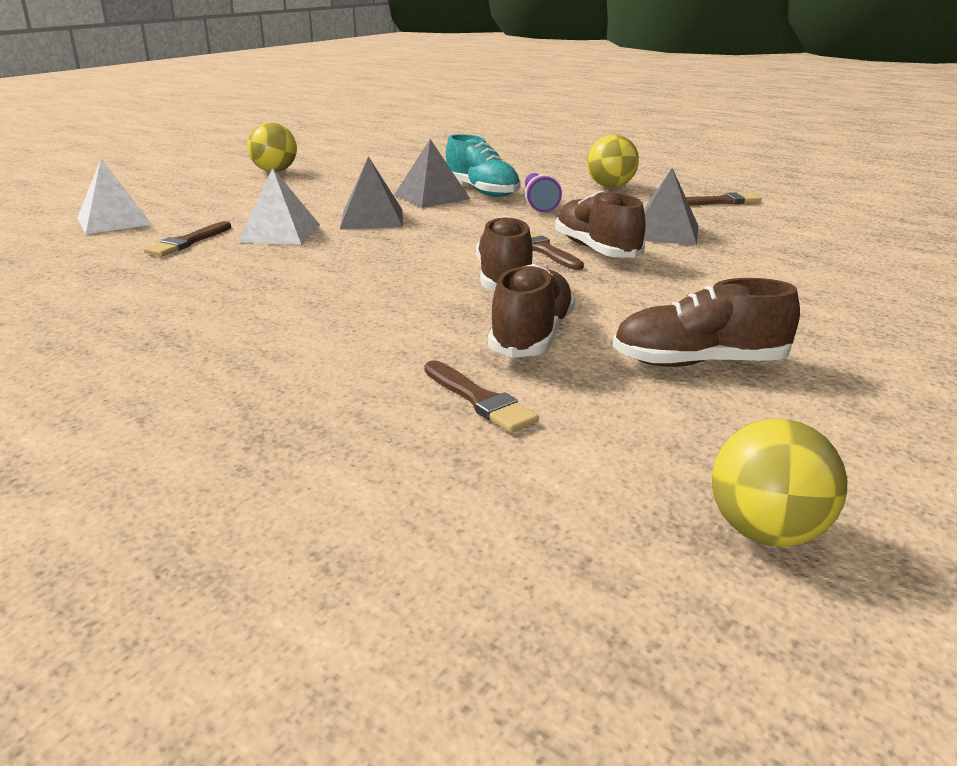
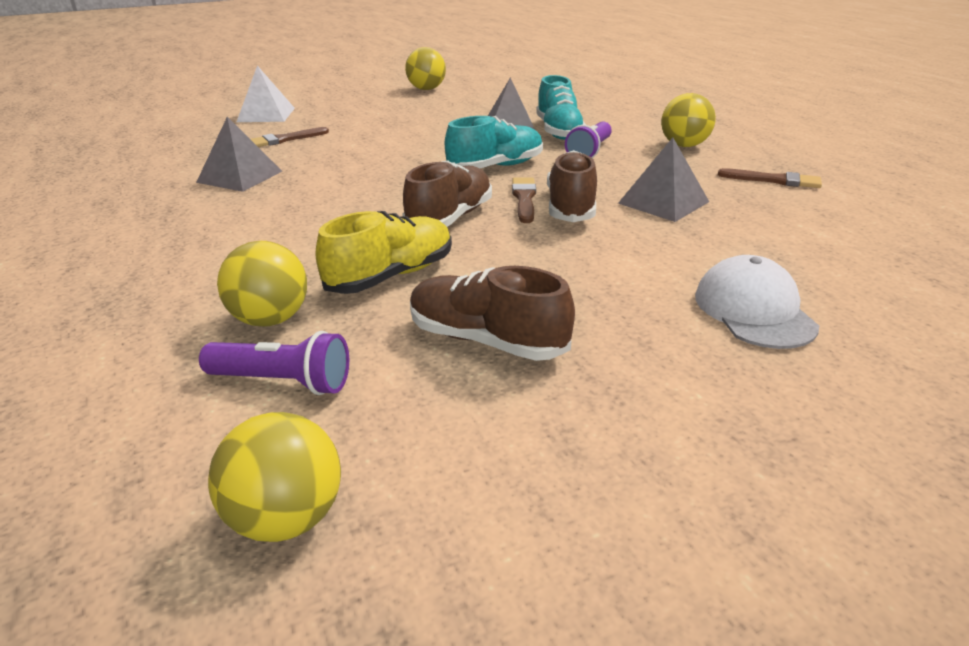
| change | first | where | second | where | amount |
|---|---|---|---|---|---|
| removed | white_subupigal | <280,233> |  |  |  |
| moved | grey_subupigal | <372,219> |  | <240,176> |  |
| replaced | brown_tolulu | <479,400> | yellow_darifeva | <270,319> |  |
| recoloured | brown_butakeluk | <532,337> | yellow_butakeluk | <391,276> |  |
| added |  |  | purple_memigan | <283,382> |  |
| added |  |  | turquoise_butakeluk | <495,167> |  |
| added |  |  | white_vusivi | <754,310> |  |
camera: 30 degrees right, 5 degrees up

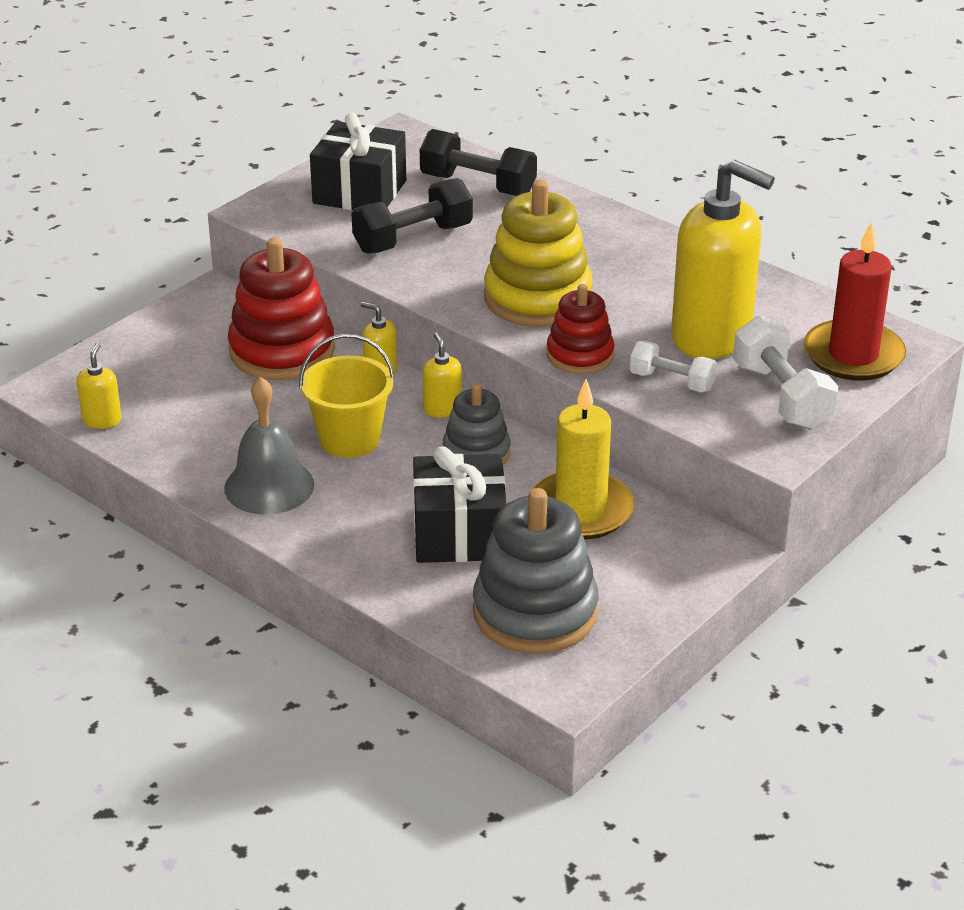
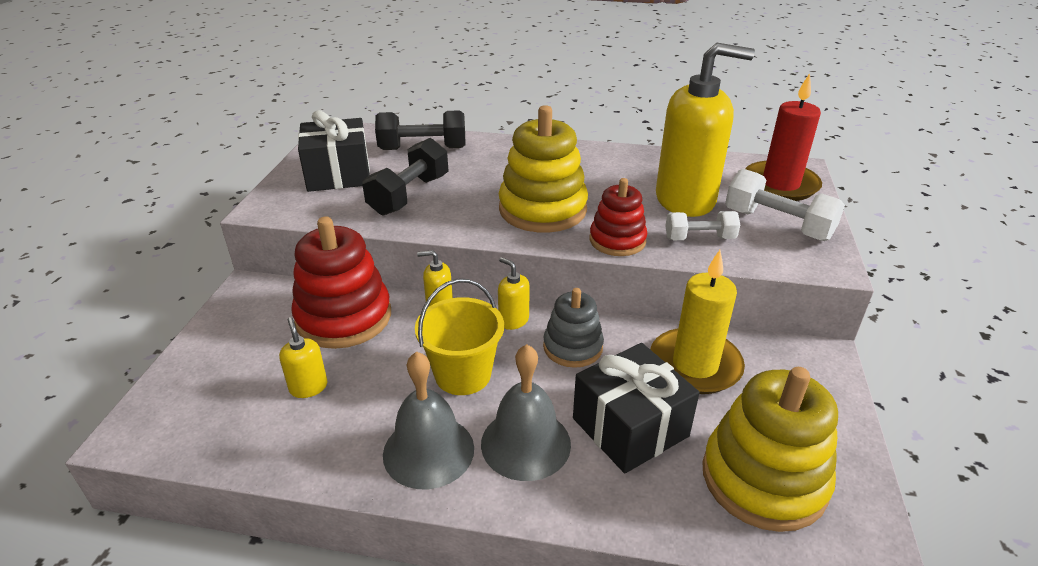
| change | first | where | second | where | amount |
|---|---|---|---|---|---|
| moved | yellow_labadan | <102,420> |  | <308,387> |  |
| recoloured | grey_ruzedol | <535,612> | yellow_ruzedol | <763,479> |  |
| added |  |  | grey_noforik | <525,443> |  |
camera: 30 degrees left, 0 degrees up

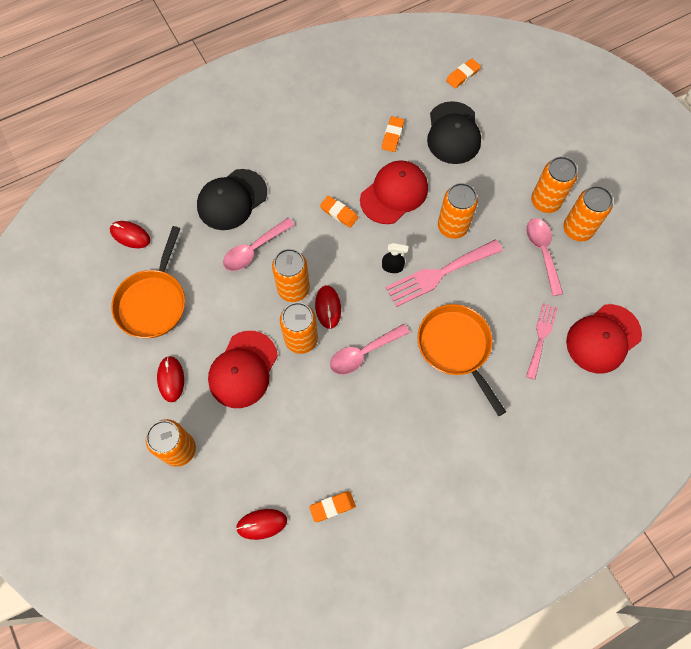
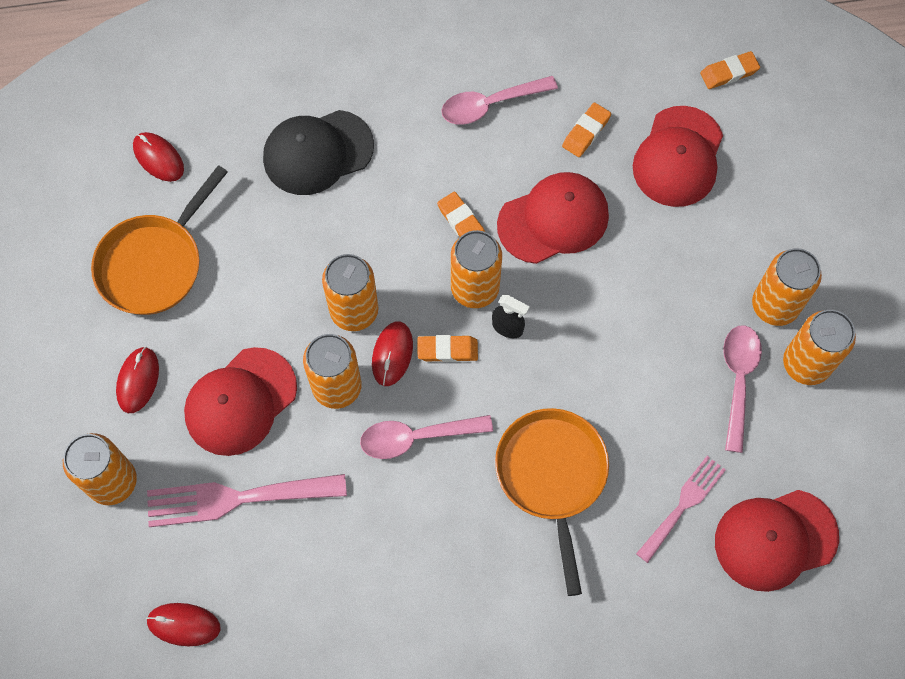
| change | first | where | second | where | amount |
|---|---|---|---|---|---|
| moved | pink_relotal | <254,249> |  | <490,105> |  |
| moved | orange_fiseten | <332,506> |  | <447,350> |  |
| moved | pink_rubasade | <439,274> |  | <236,498> |  |
| recoloured | black_vusivi | <453,133> | red_vusivi | <678,157> |  |
| moved | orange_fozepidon | <452,227> |  | <475,288> |  |
camera: 20 degrees right, 0 degrees up

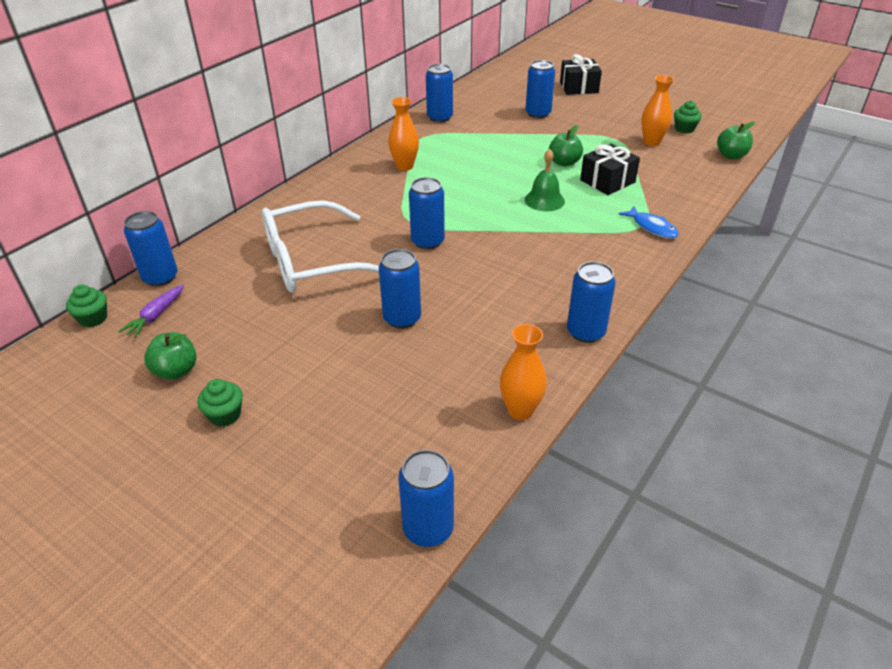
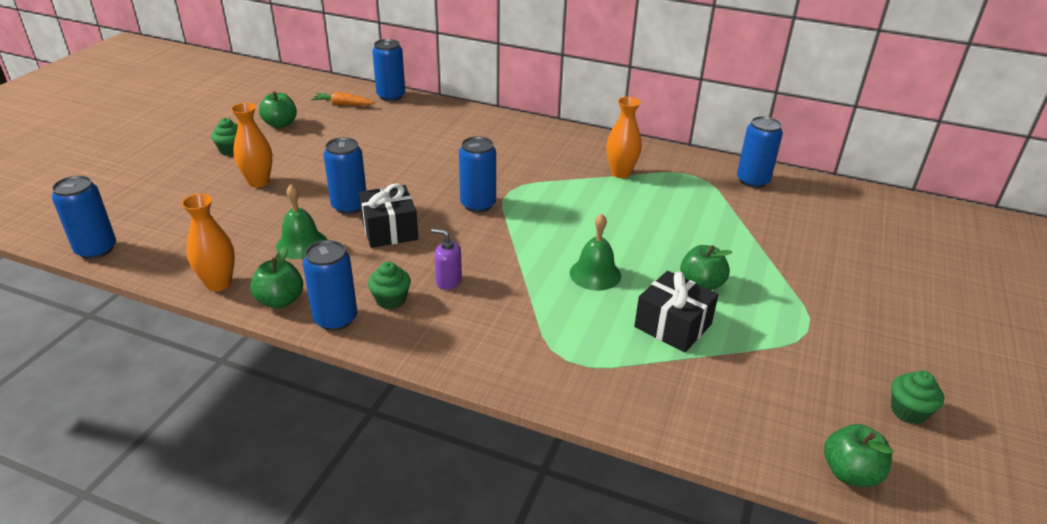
| change | first | where | second | where | amount |
|---|---|---|---|---|---|
| moved | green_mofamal | <93,318> |  | <391,300> |  |
| recoloured | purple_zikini | <156,316> | orange_zikini | <343,104> |  |
| removed | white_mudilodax | <311,262> |  |  |  |
| removed | blue_fozepidon | <538,113> |  |  |  |
| moved | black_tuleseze | <579,87> |  | <389,230> |  |
| removed | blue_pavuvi | <652,227> |  |  |  |
| moved | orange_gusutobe | <651,142> |  | <258,182> |  |
| added |  |  | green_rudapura | <280,300> |  |
| added |  |  | green_noforik | <301,244> |  |
| added |  |  | purple_labadan | <448,281> |  |
camera: 75 degrees right, 5 degrees down

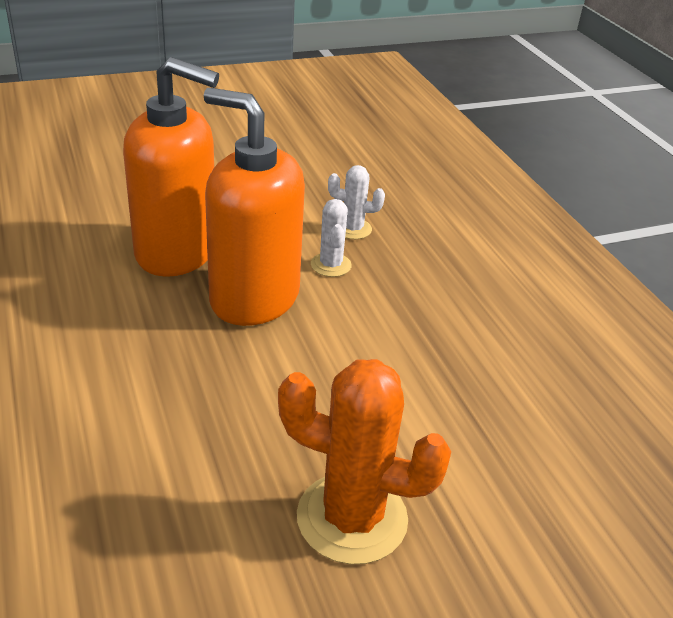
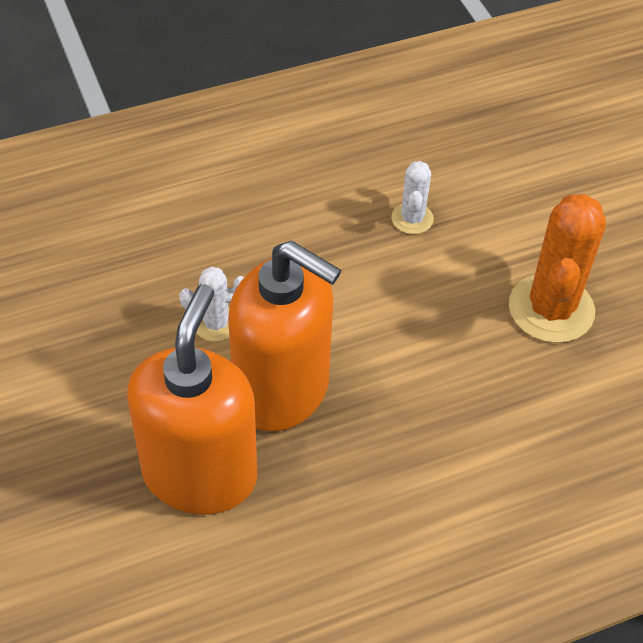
| change | first | where | second | where | amount |
|---|---|---|---|---|---|
| turned | orange_labadan | <254,298> |  | <282,390> | 90 degrees counterclockwise |
| moved | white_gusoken | <352,229> |  | <412,218> |  |
camera: 90 degrees left, 15 degrees up

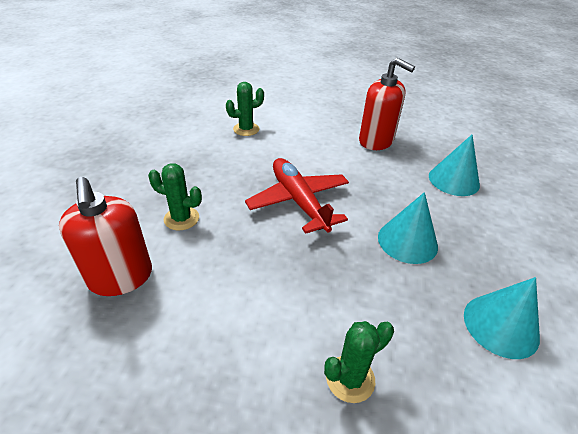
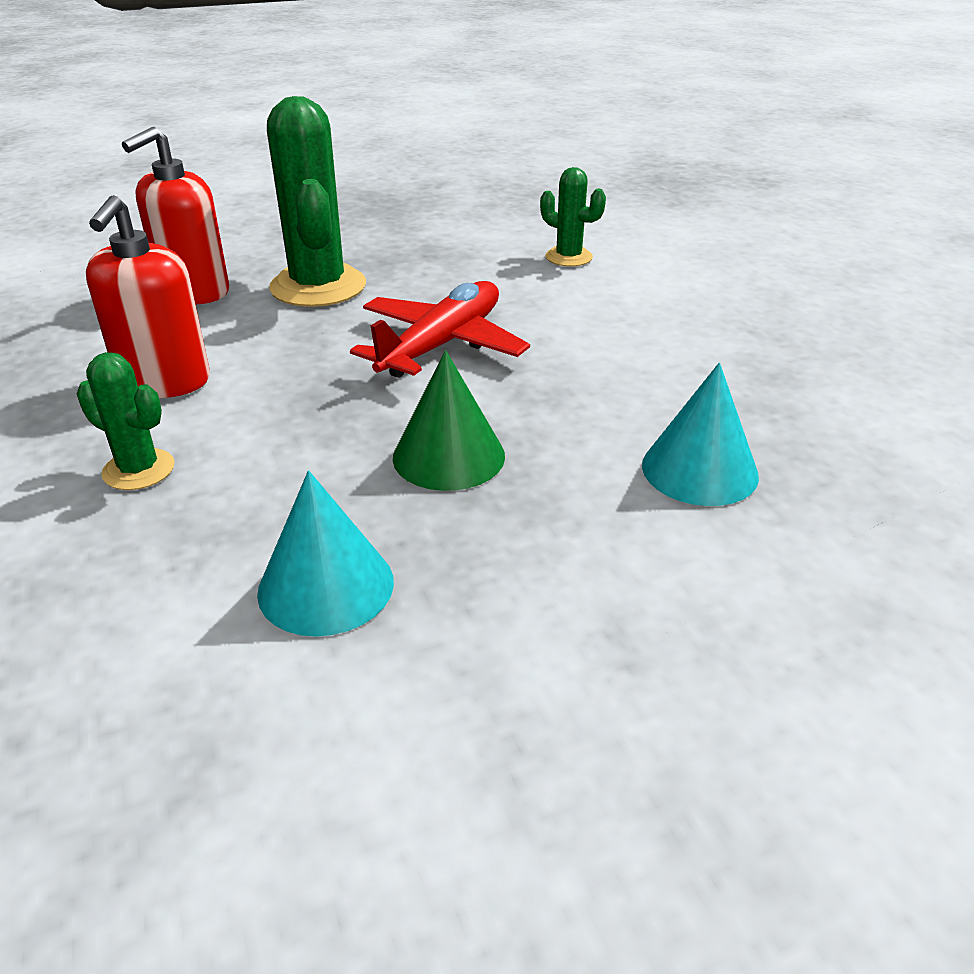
| change | first | where | second | where | amount |
|---|---|---|---|---|---|
| resized | green_gusoken | <181,218> |  | <318,286> | x1.90 |
| moved | red_labadan | <376,141> |  | <164,382> |  |
| recoloured | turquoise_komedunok | <407,241> | green_komedunok | <448,456> |  |
camera: 60 degrees right, 5 degrees down

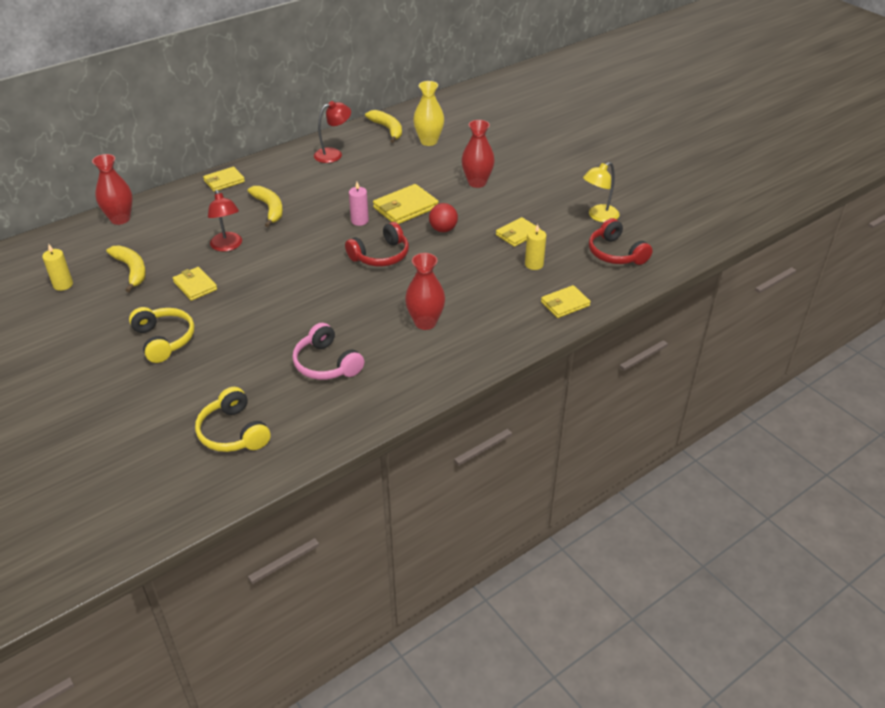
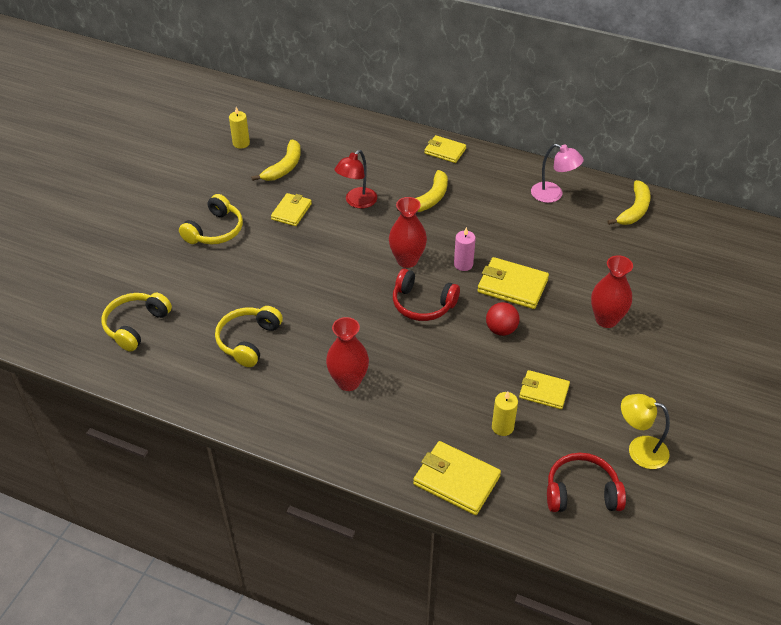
| change | first | where | second | where | amount |
|---|---|---|---|---|---|
| moved | red_gusutobe | <120,219> |  | <407,260> |  |
| recoloured | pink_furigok | <326,364> | yellow_furigok | <248,341> |  |
| recoloured | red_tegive | <333,154> | pink_tegive | <553,195> |  |
| removed | yellow_gusutobe | <429,141> |  |  |  |
| resized | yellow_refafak | <565,304> |  | <456,480> | x1.51 |
| turned | red_furigok | <615,253> |  | <581,492> | 60 degrees clockwise |
camera: 60 degrees right, 5 degrees up

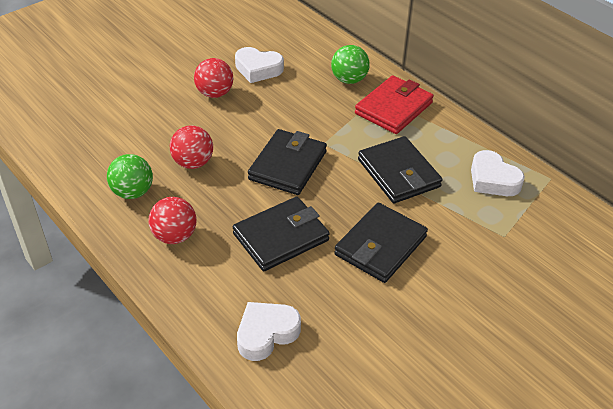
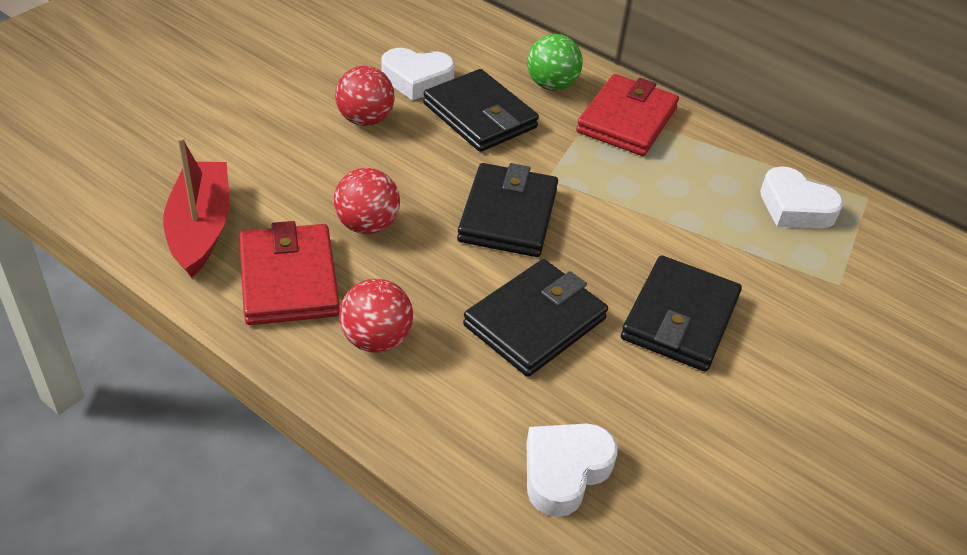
| change | first | where | second | where | amount |
|---|---|---|---|---|---|
| replaced | green_darifeva | <133,192> | red_refafak | <289,279> |  |
| moved | black_refafak | <398,173> |  | <479,116> |  |
| added |  |  | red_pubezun | <201,228> |  |
camera: 15 degrees left, 0 degrees up

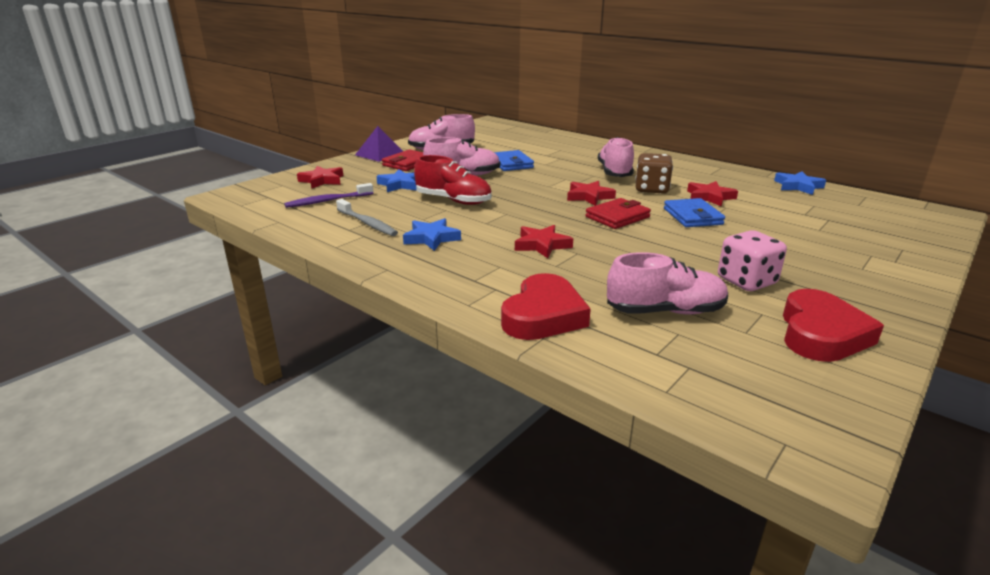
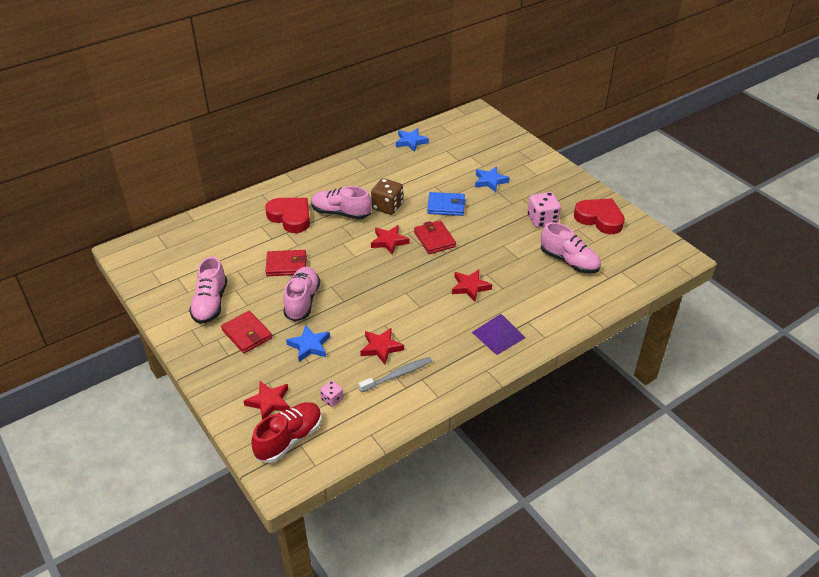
| change | first | where | second | where | amount |
|---|---|---|---|---|---|
| replaced | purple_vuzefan | <328,201> | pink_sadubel | <332,399> |  |
| moved | purple_subupigal | <380,154> |  | <498,335> |  |
| moved | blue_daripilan | <431,238> |  | <490,181> |  |
| moved | red_butakeluk | <453,200> |  | <289,439> |  |
| recoloured | blue_refafak | <511,164> | red_refafak | <286,265> |  |
| moved | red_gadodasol | <543,315> |  | <290,217> |  |
| turned | pink_butakeluk | <665,311> |  | <569,261> | 120 degrees clockwise |
| moved | red_daripilan | <709,197> |  | <381,347> |  |
camera: 75 degrees left, 15 degrees up

